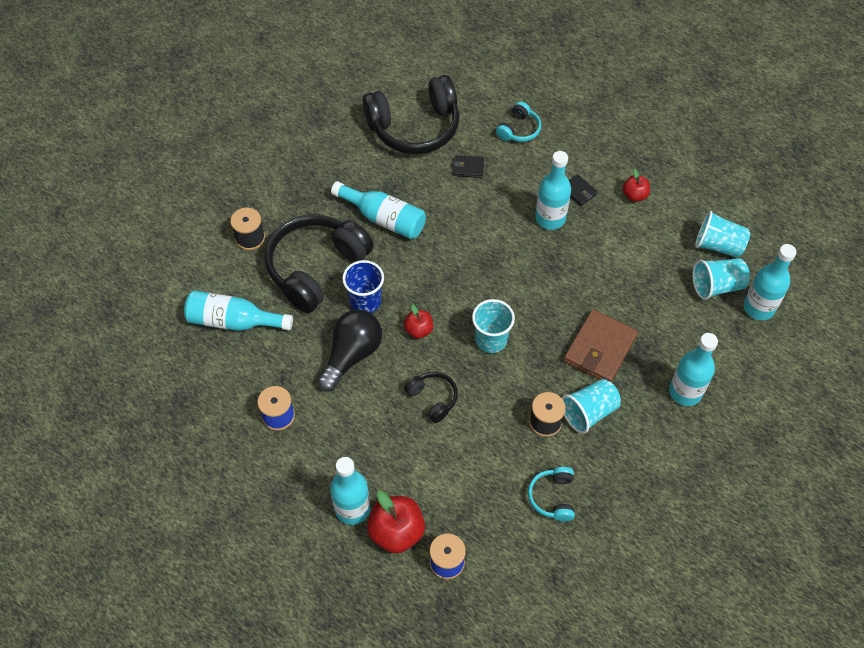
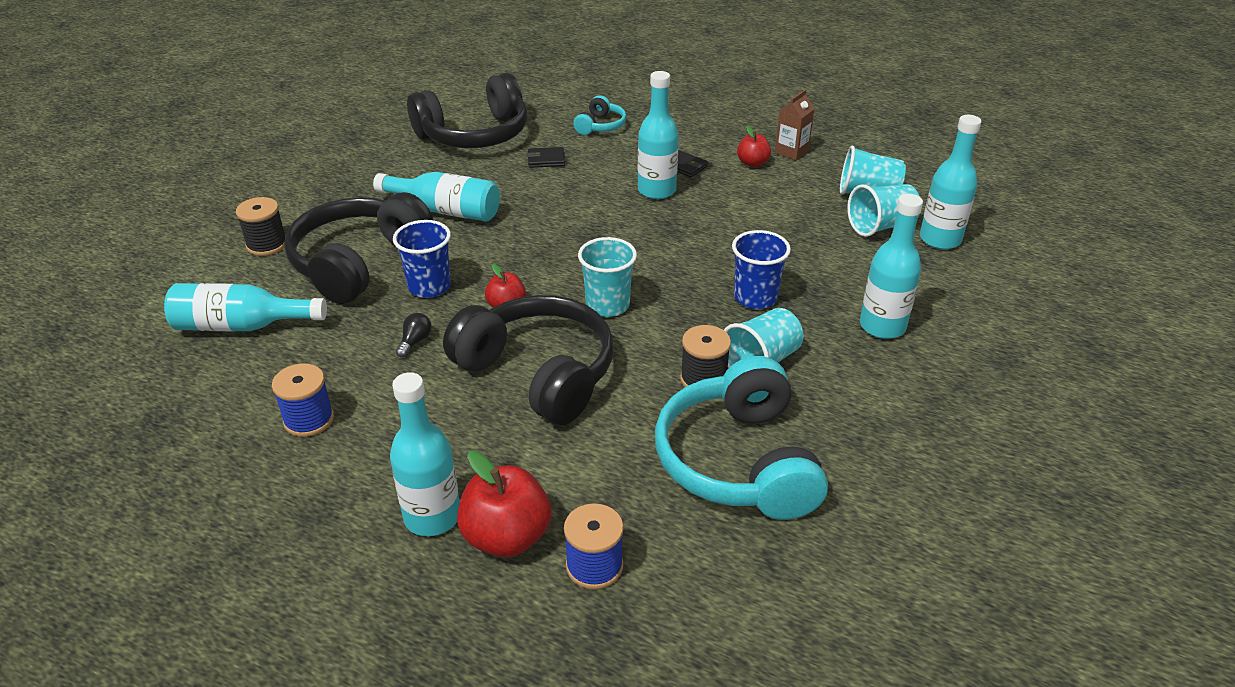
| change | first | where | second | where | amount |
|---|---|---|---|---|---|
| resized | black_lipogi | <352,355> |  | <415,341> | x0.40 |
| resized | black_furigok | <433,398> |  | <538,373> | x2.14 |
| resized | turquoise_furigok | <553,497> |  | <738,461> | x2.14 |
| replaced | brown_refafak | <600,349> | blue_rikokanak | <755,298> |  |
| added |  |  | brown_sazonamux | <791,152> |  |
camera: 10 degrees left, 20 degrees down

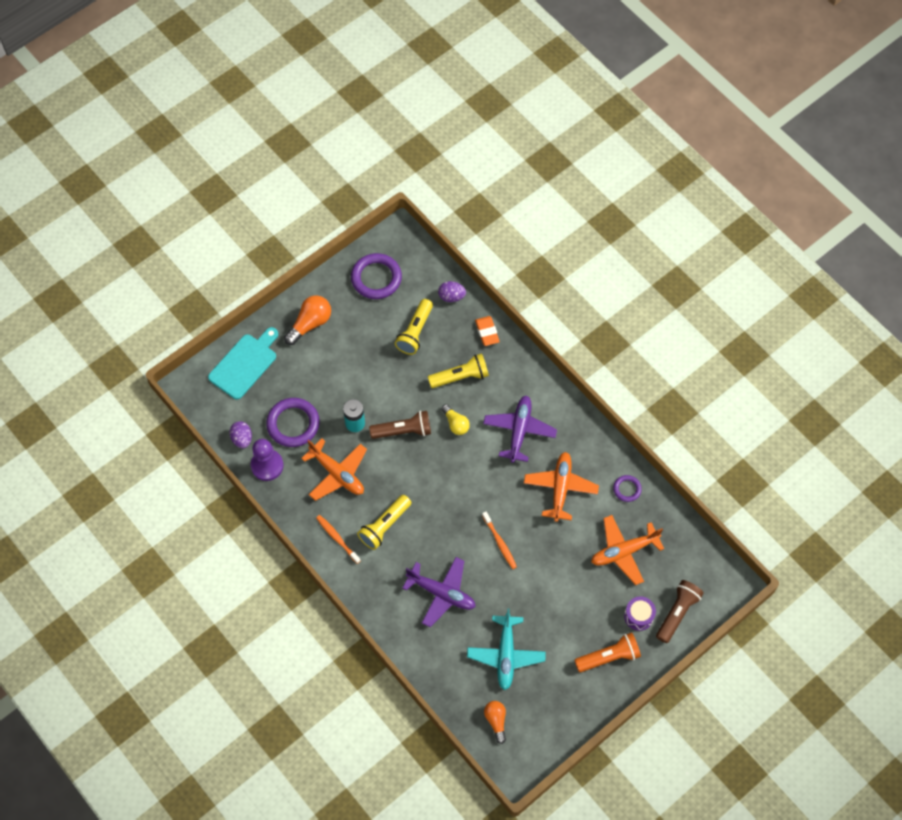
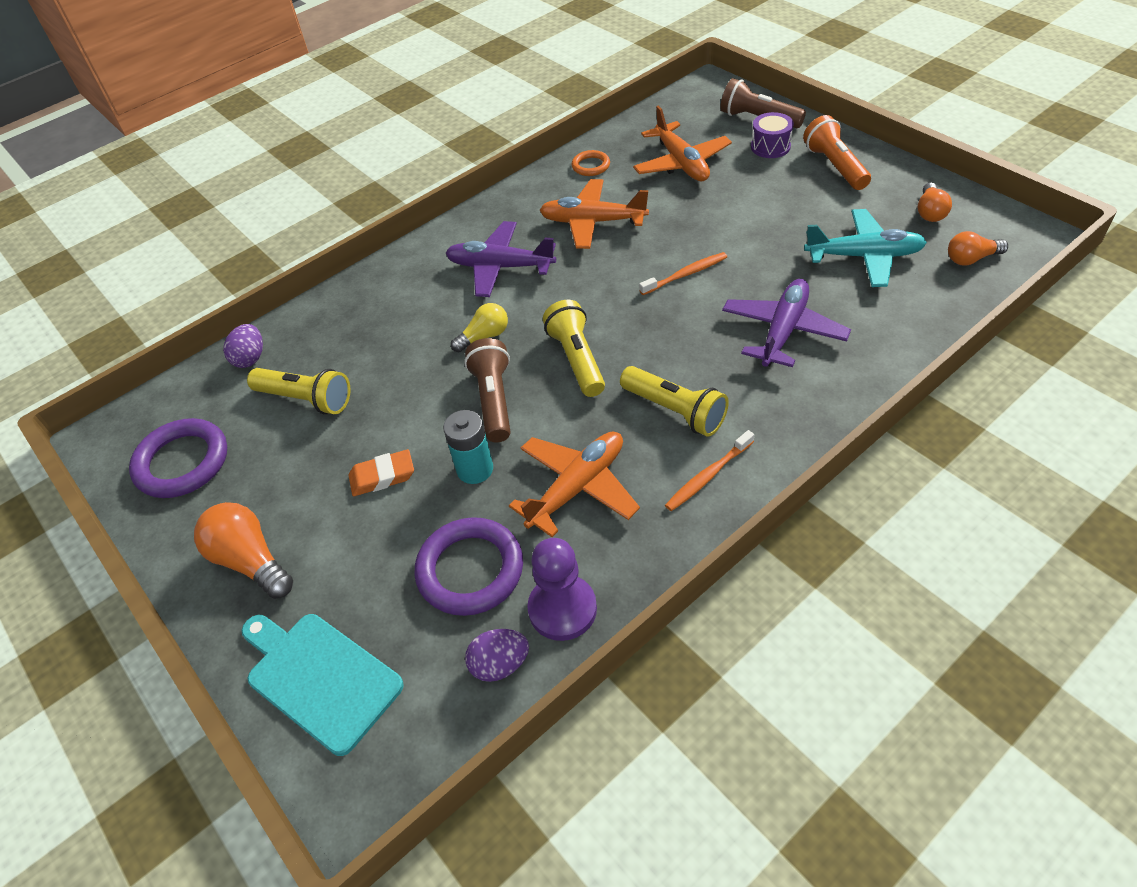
| change | first | where | second | where | amount |
|---|---|---|---|---|---|
| moved | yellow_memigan | <460,377> |  | <577,359> |  |
| moved | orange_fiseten | <487,332> |  | <382,476> |  |
| recoloured | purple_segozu | <627,489> | orange_segozu | <591,166> |  |
| added |  |  | orange_lipogi | <930,212> |  |
camera: 85 degrees left, 15 degrees down

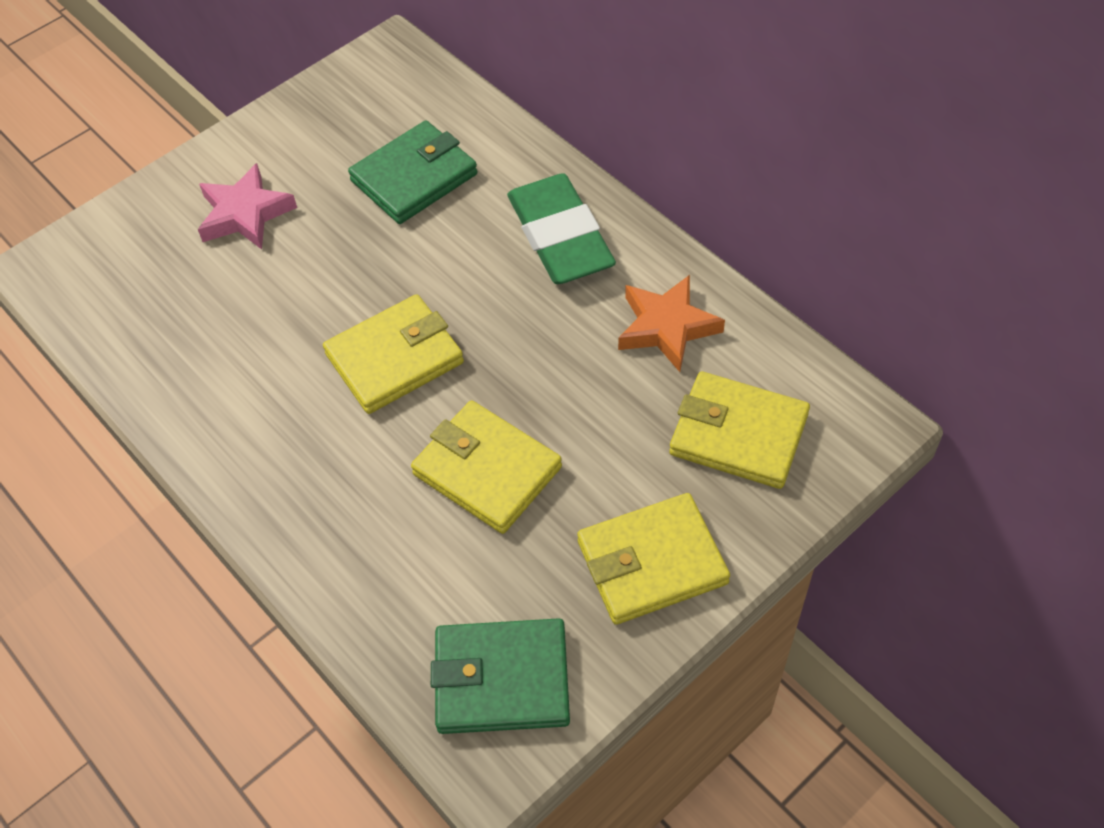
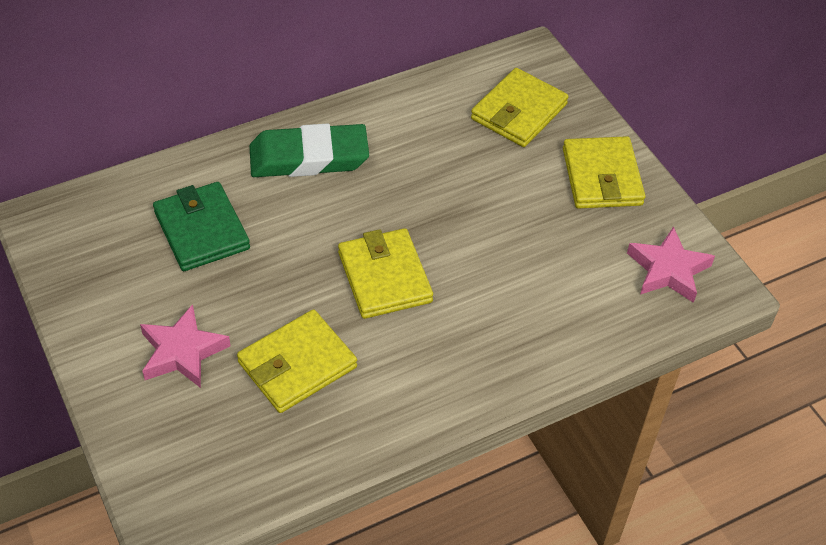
| change | first | where | second | where | amount |
|---|---|---|---|---|---|
| moved | yellow_refafak | <487,470> |  | <297,365> |  |
| replaced | green_refafak | <502,679> | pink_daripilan | <668,270> |  |
| removed | orange_daripilan | <667,327> |  |  |  |
camera: 80 degrees left, 5 degrees down

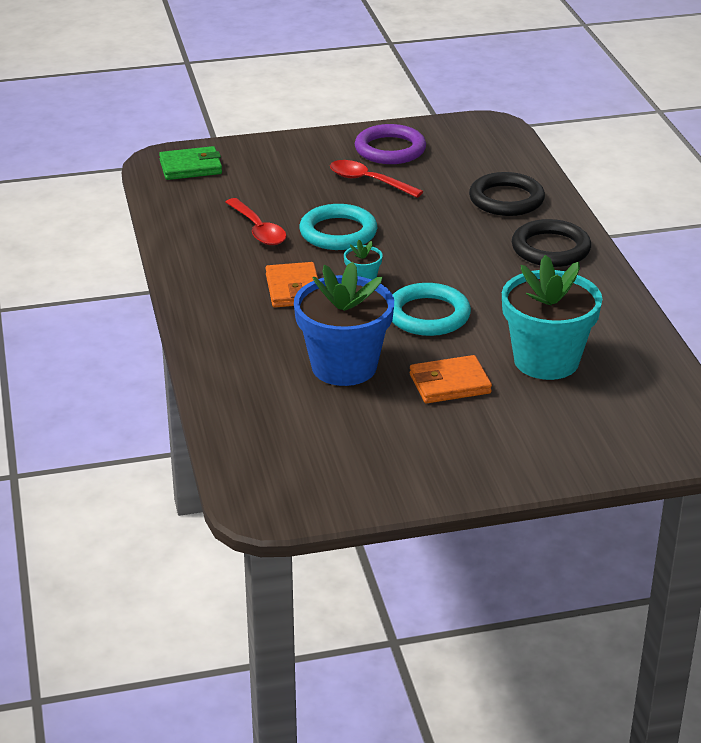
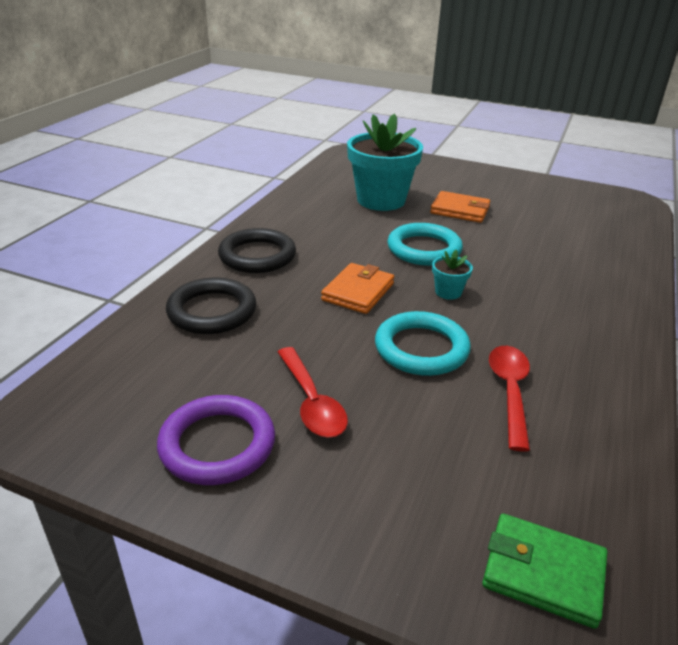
| change | first | where | second | where | amount |
|---|---|---|---|---|---|
| moved | orange_refafak | <293,289> |  | <358,292> |  |
| removed | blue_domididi | <344,367> |  |  |  |
camera: 145 degrees left, 0 degrees up

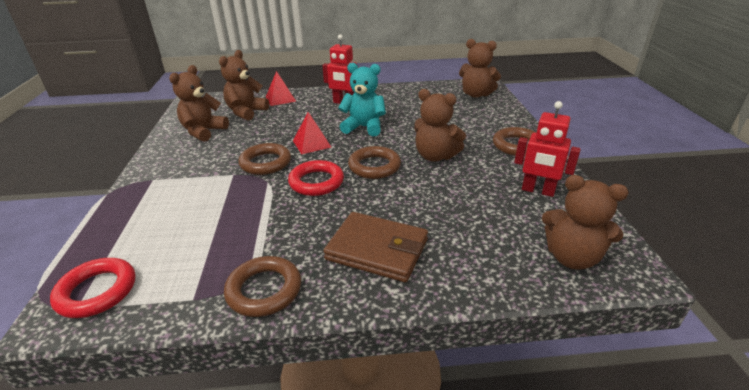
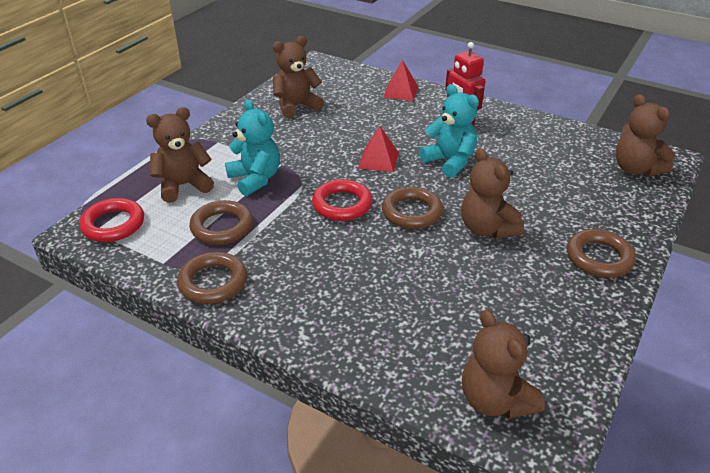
| change | first | where | second | where | amount |
|---|---|---|---|---|---|
| moved | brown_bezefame | <246,112> |  | <183,186> |  |
| moved | brown_segozu | <265,163> |  | <222,227> |  |
| removed | brown_refafak | <377,250> |  |  |  |
| removed | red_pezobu | <537,191> |  |  |  |
| added |  |  | turquoise_bezefame | <255,179> |  |
camera: 35 degrees right, 5 degrees up

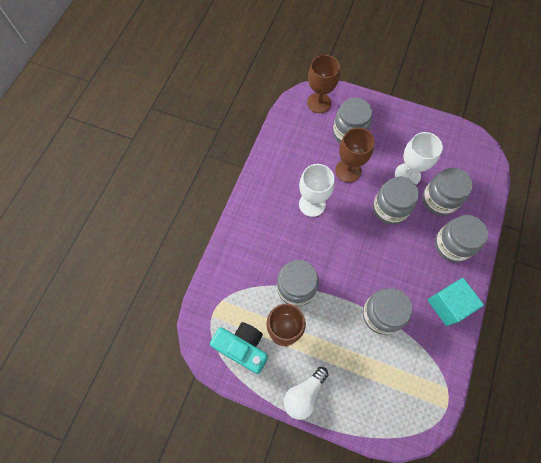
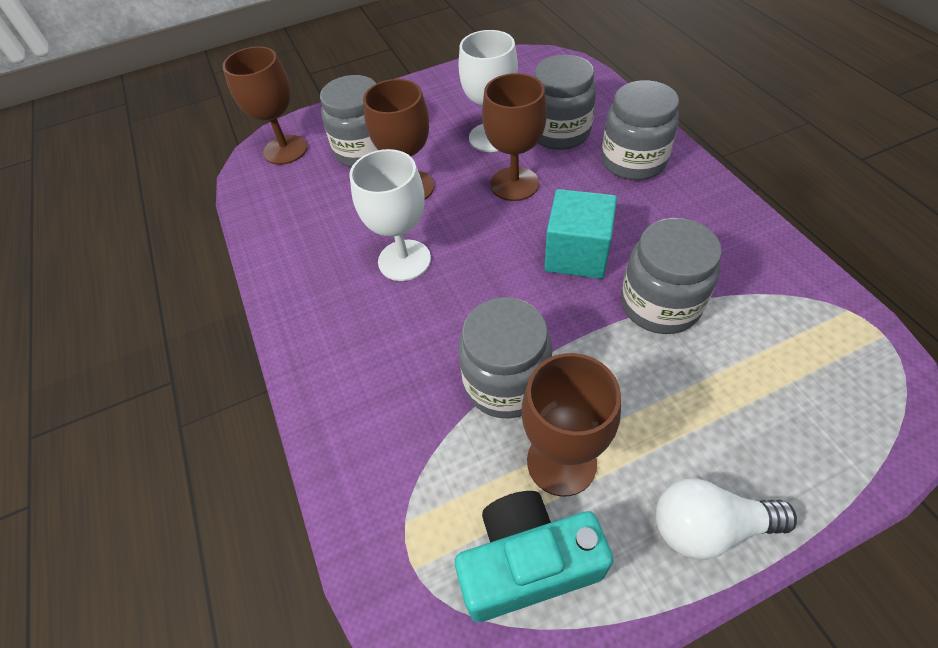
| change | first | where | second | where | amount |
|---|---|---|---|---|---|
| turned | white_lipogi | <304,394> |  | <709,526> | 90 degrees clockwise |
| replaced | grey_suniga | <390,208> | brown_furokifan | <514,184> |  |
| moved | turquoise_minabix | <448,305> |  | <577,254> |  |
camera: 40 degrees left, 15 degrees down

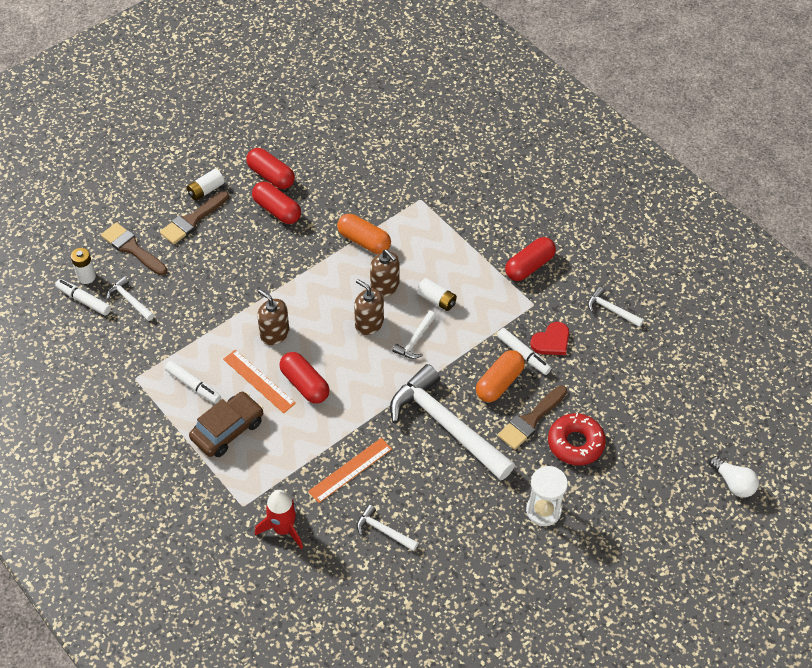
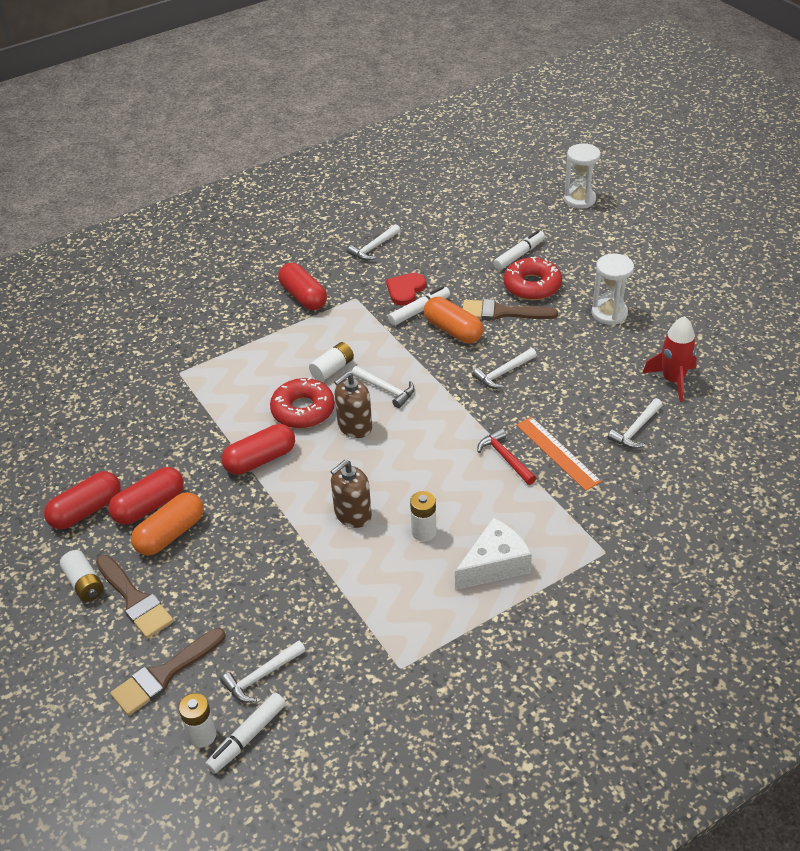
| change | first | where | second | where | amount |
|---|---|---|---|---|---|
| moved | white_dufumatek | <193,385> |  | <519,255> |  |
| replaced | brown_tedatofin | <227,430> | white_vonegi | <494,565> |  |
| replaced | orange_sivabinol | <259,381> | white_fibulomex | <424,532> |  |
| moved | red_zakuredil | <283,529> |  | <673,380> |  |
| moved | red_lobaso | <305,384> |  | <260,459> |  |
| moved | orange_lobaso | <364,241> |  | <170,534> |  |
| replaced | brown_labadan | <385,286> | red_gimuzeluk | <303,410> |  |
| resized | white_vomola | <446,425> |  | <503,373> | x0.44 |
| turned | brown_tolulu | <530,420> |  | <502,312> | 135 degrees clockwise |
| turned | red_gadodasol | <551,341> |  | <405,290> | 120 degrees counterclockwise |
| replaced | white_lipogi | <733,483> | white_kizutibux | <579,199> |  |
| added |  |  | red_vomola | <505,458> |  |
camera: 80 degrees left, 10 degrees down

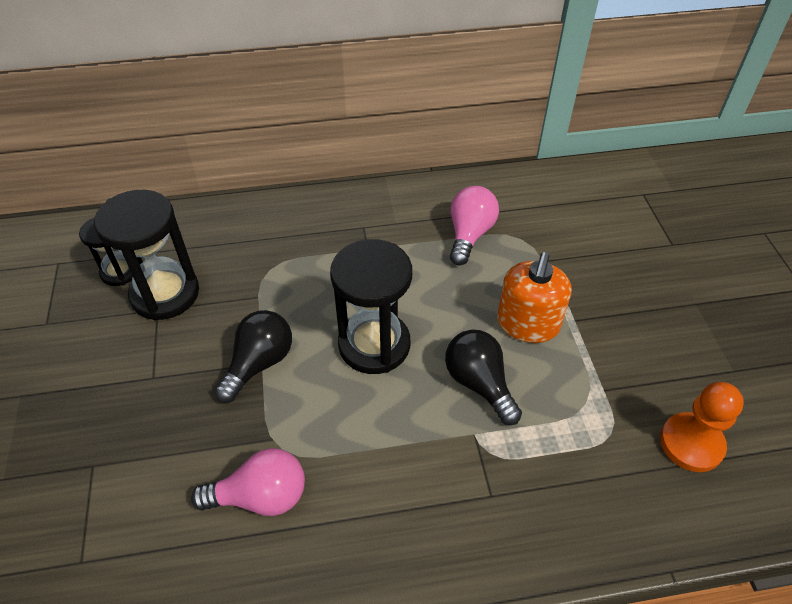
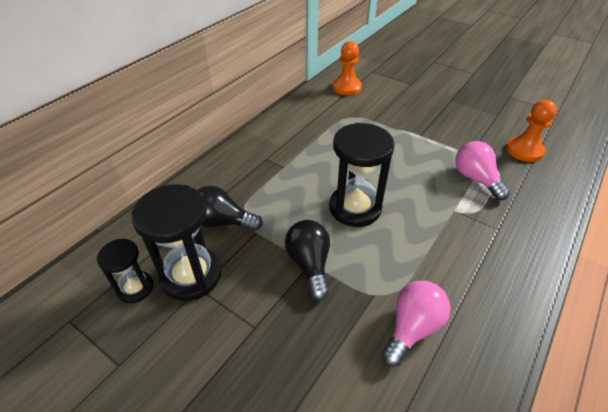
| change | first | where | second | where | amount |
|---|---|---|---|---|---|
| moved | black_lipogi | <479,383> |  | <222,222> |  |
| moved | pink_lipogi | <469,235> |  | <475,179> |  |
| removed | orange_labadan | <528,324> |  |  |  |
| added |  |  | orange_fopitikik | <346,87> |  |
camera: 45 degrees left, 5 degrees down

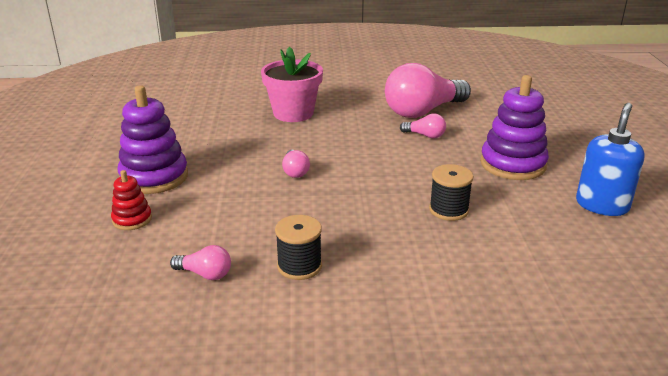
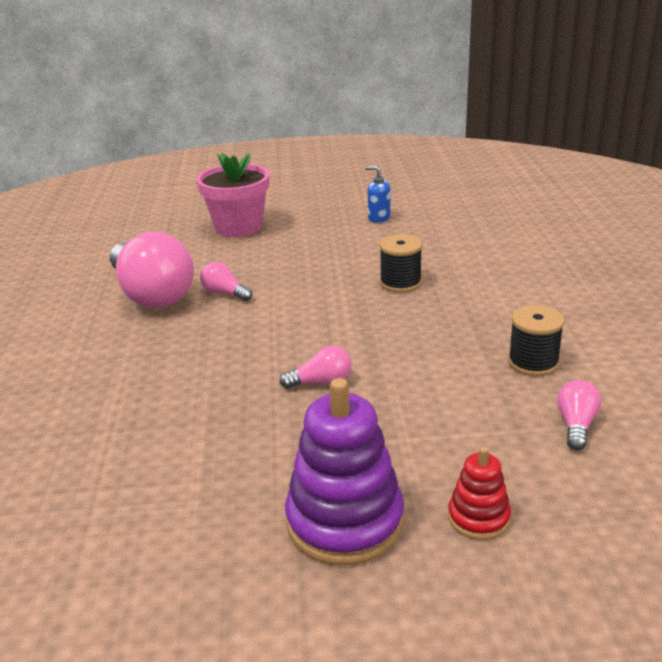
| change | first | where | second | where | amount |
|---|---|---|---|---|---|
| moved | pink_domididi | <293,113> |  | <238,227> |  |
| turned | pink_lipogi | <425,135> |  | <225,293> | 75 degrees counterclockwise |
| removed | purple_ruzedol | <512,164> |  |  |  |
| resized | blue_labadan | <602,205> |  | <379,218> | x0.57 |
camera: 90 degrees left, 0 degrees up

